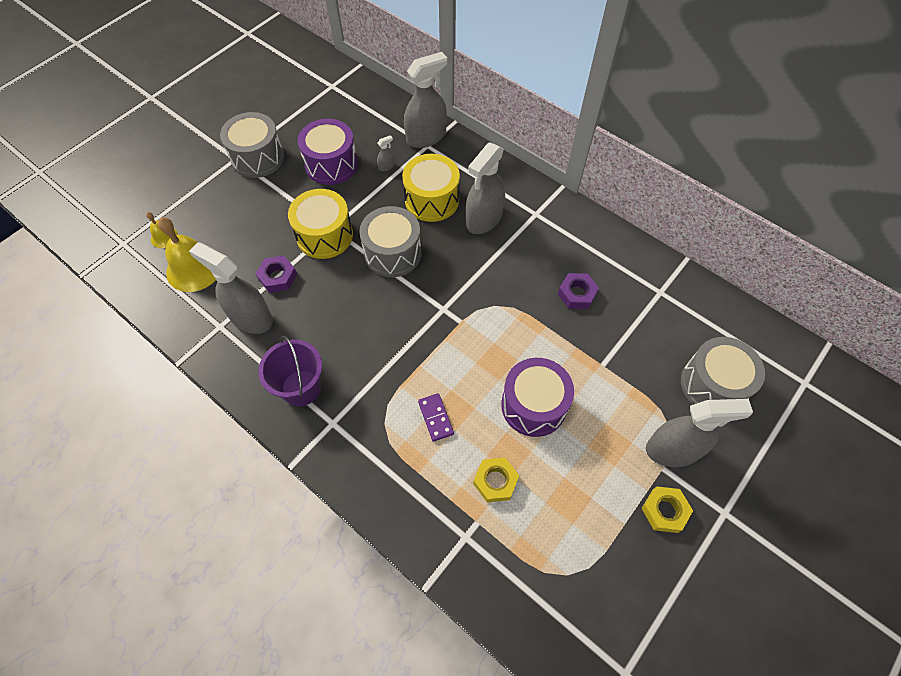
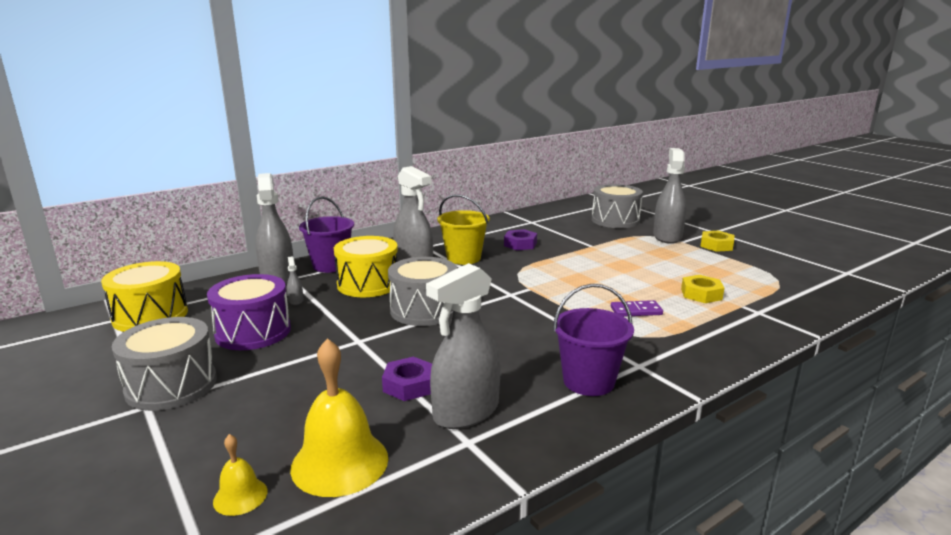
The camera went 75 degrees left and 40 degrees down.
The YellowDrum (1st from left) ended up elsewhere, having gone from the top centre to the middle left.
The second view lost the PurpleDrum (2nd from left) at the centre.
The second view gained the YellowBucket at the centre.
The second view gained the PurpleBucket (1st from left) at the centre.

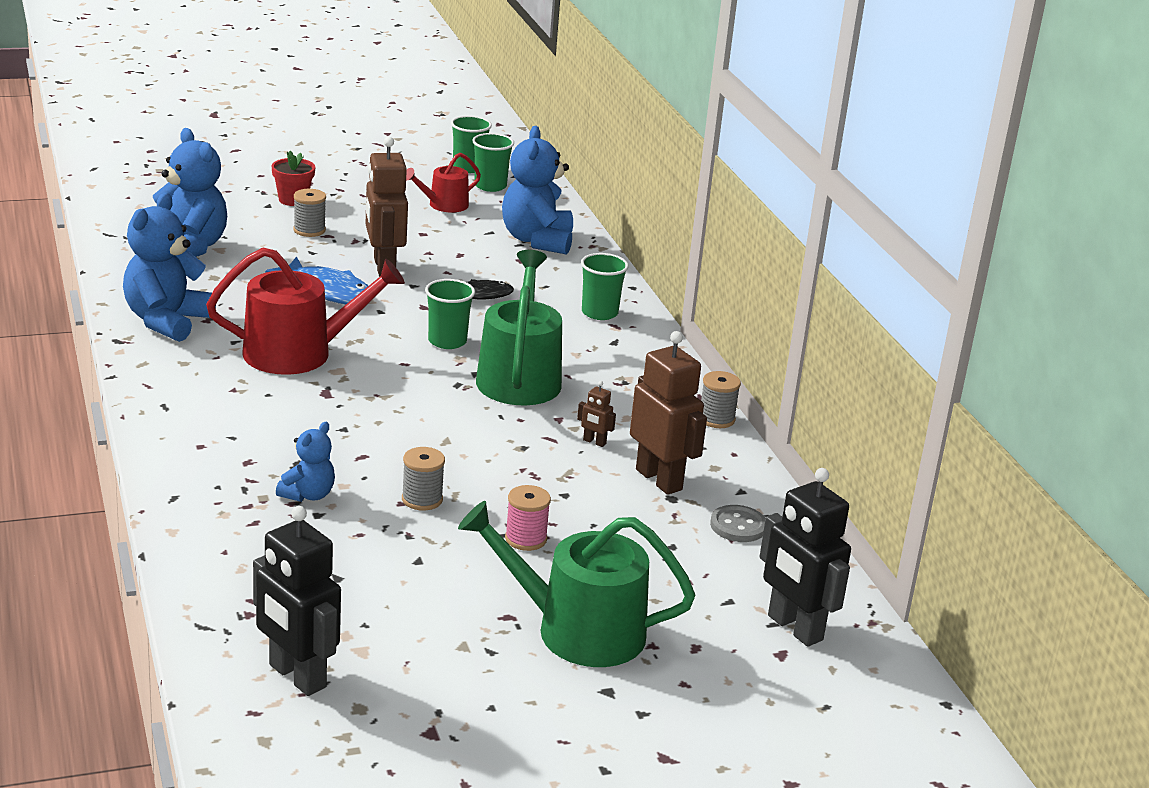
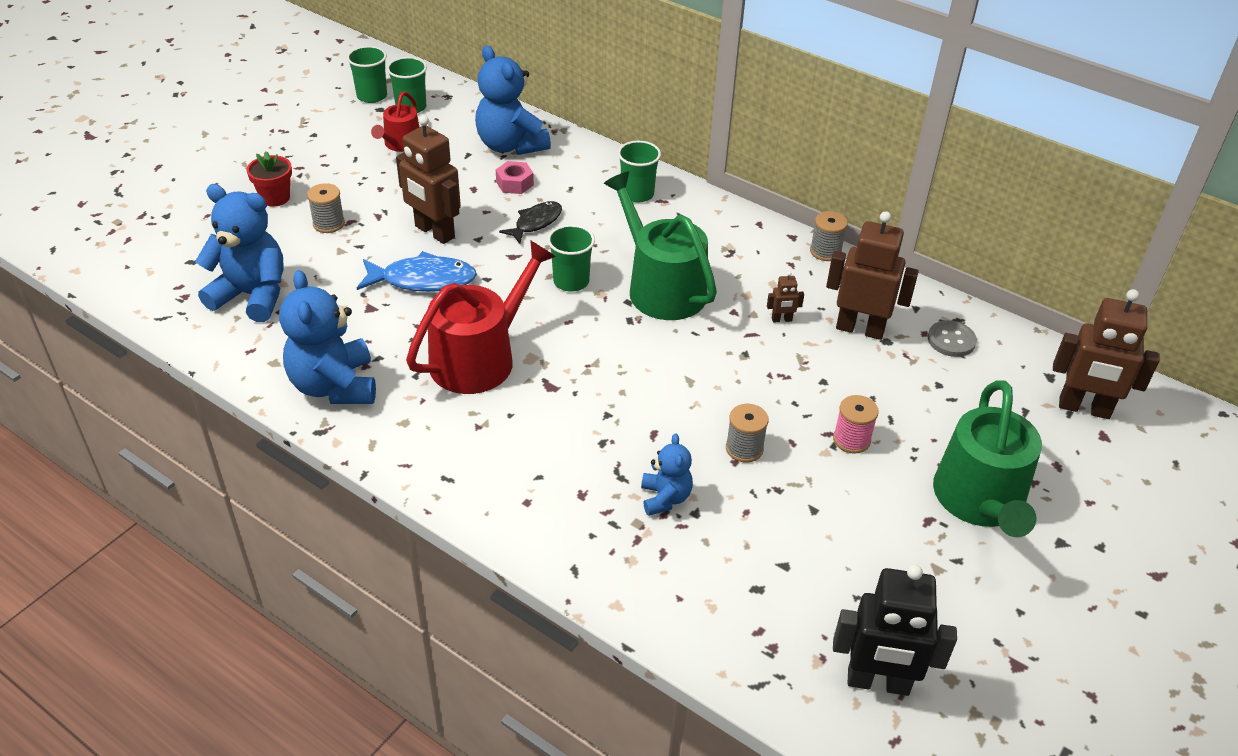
The camera went 35 degrees left and 15 degrees up.
What was the BlackRobot (2nd from left) at the bottom right turned into the BrownRobot (4th from left) at the middle right.
The GreenWateringCan (2nd from left) at the bottom centre ended up facing another way, 60 degrees counterclockwise from before.
The second view gained the PinkNut at the top centre.

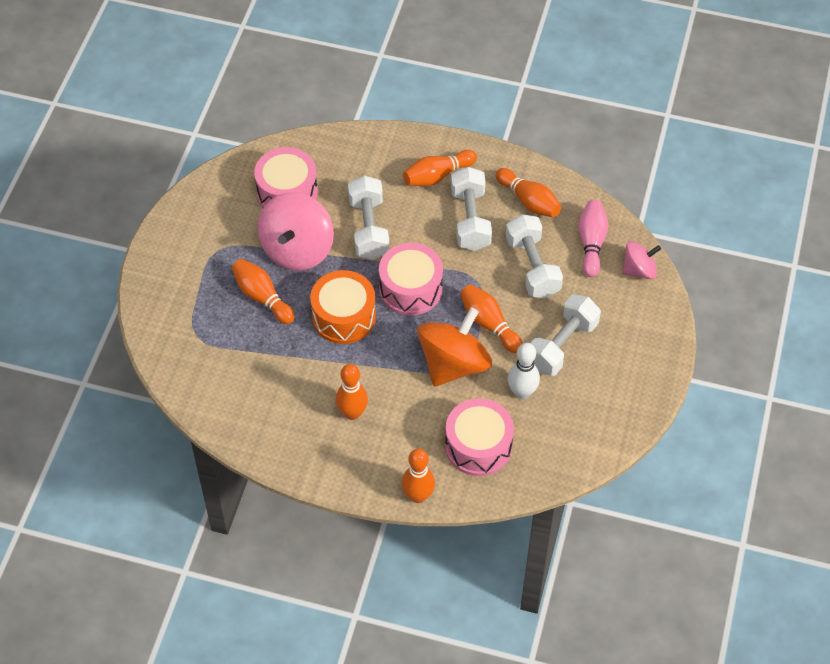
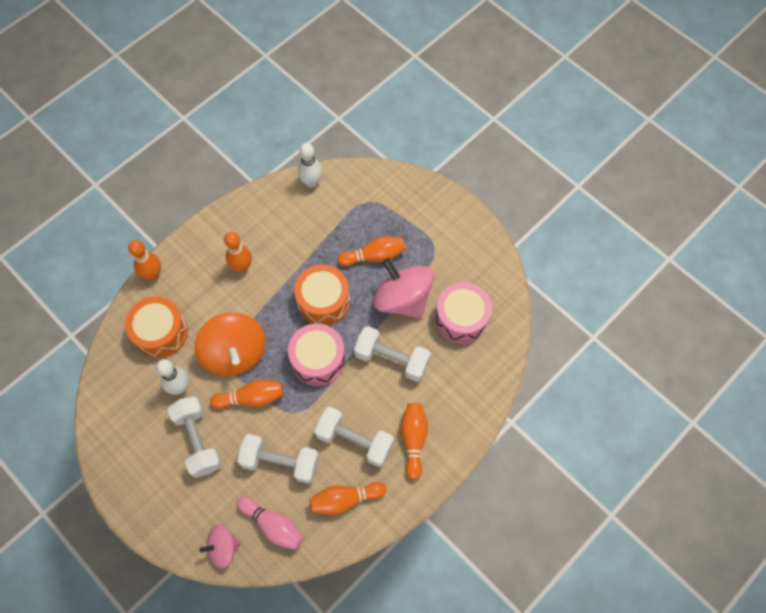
The camera went 120 degrees right and 10 degrees up.
The PinkSpinningTop (2nd from left in the first image) at the middle right ended up facing another way, 60 degrees clockwise from before.
What was the PinkDrum (3rd from left) at the centre turned into the OrangeDrum (1st from left) at the middle left.
The second view gained the WhiteBowlingPin (2nd from left) at the top centre.

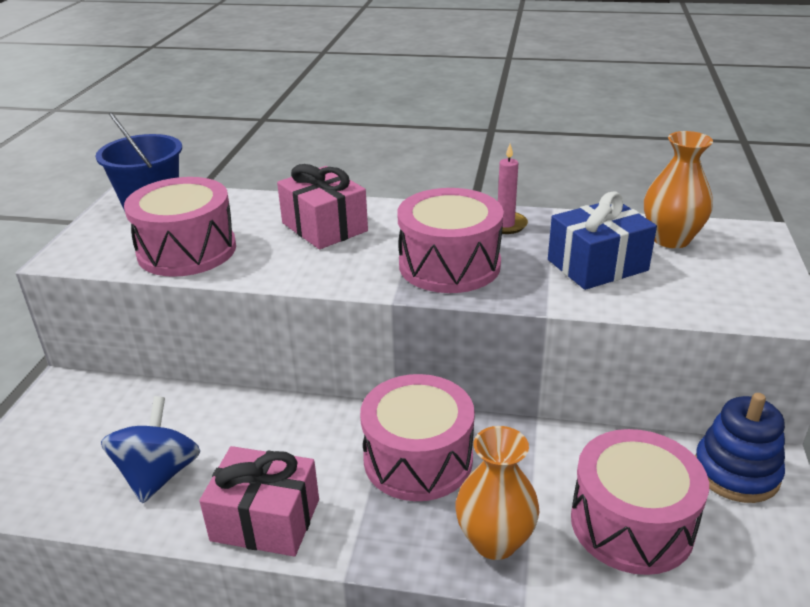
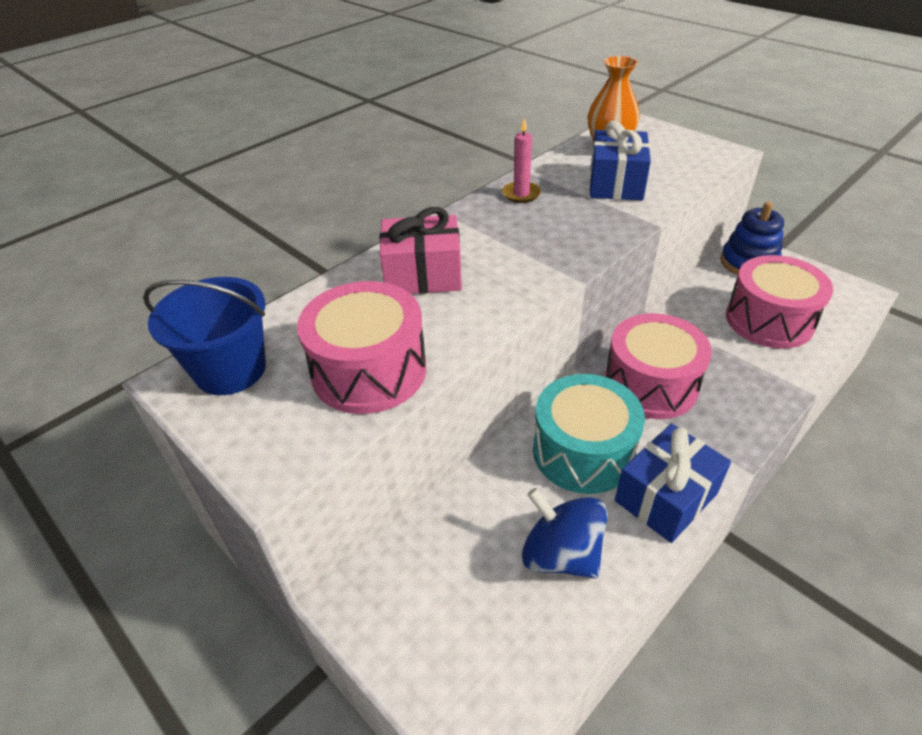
The camera went 55 degrees left and 10 degrees up.
The second view lost the PinkDrum (3rd from left) at the centre.
The second view lost the OrangeVase (1st from left) at the bottom centre.
What was the PinkGift (1st from left) at the bottom left turned into the BlueGift (2nd from left) at the middle right.
The second view gained the TurquoiseDrum at the centre.

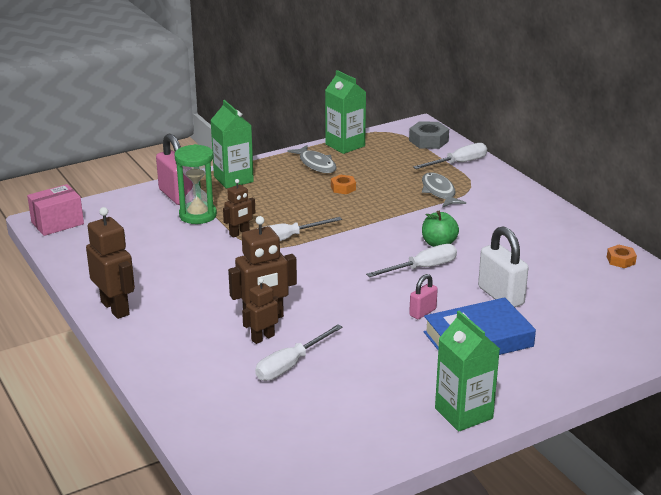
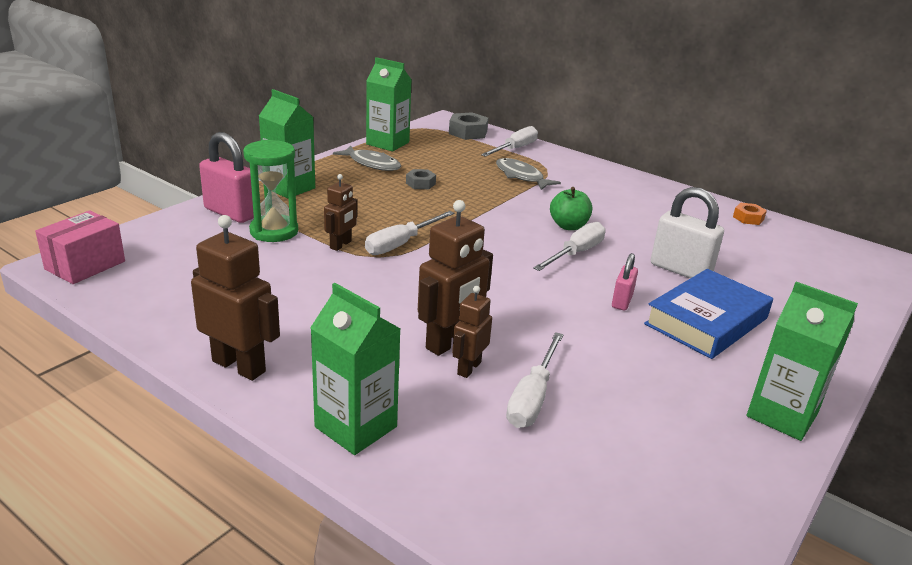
The camera went 25 degrees left and 0 degrees up.
What was the OrangeNut (1st from left) at the centre turned into the GreyNut (1st from left) at the top centre.
The second view gained the GreenCarton (2nd from left) at the centre.

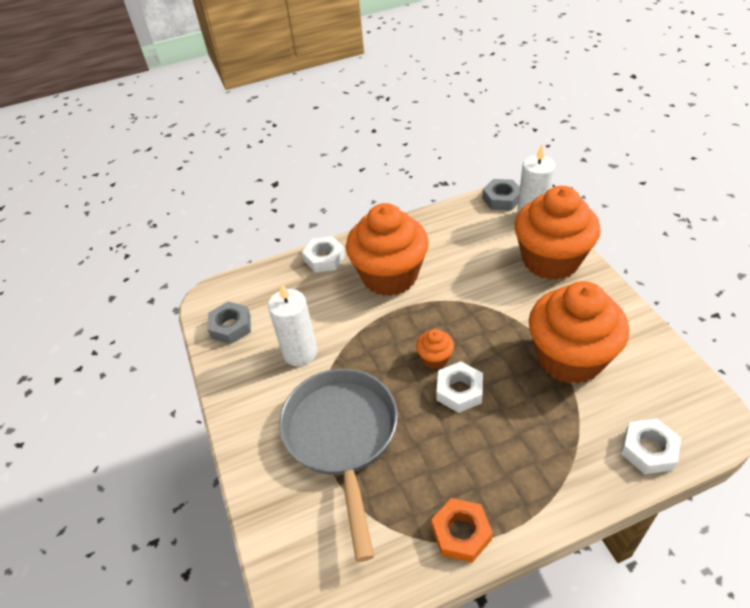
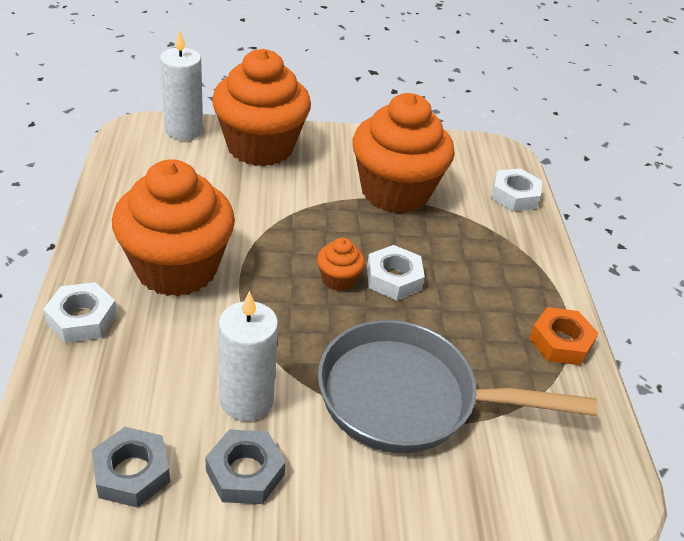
The camera went 80 degrees left and 5 degrees down.
The GreyNut (2nd from left) ended up elsewhere, having gone from the top right to the bottom centre.

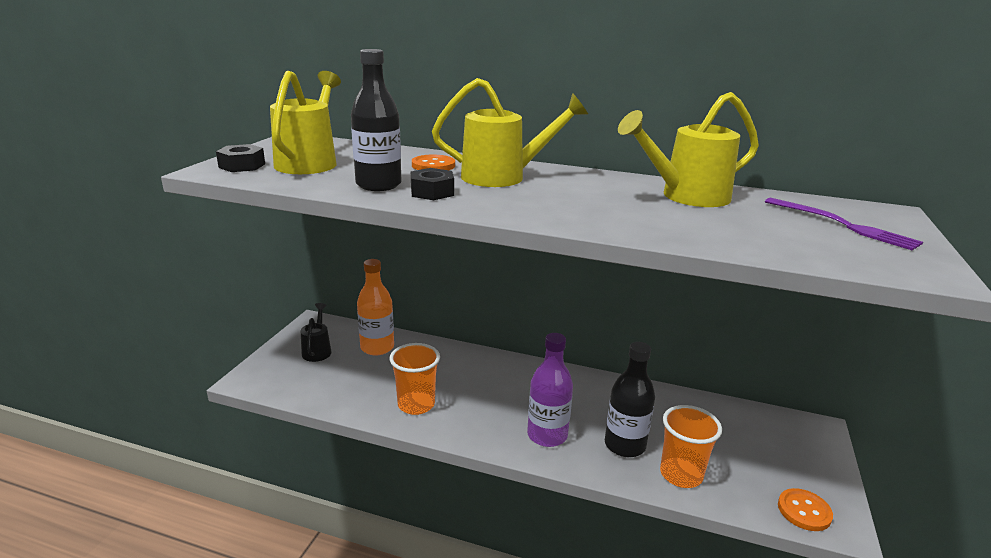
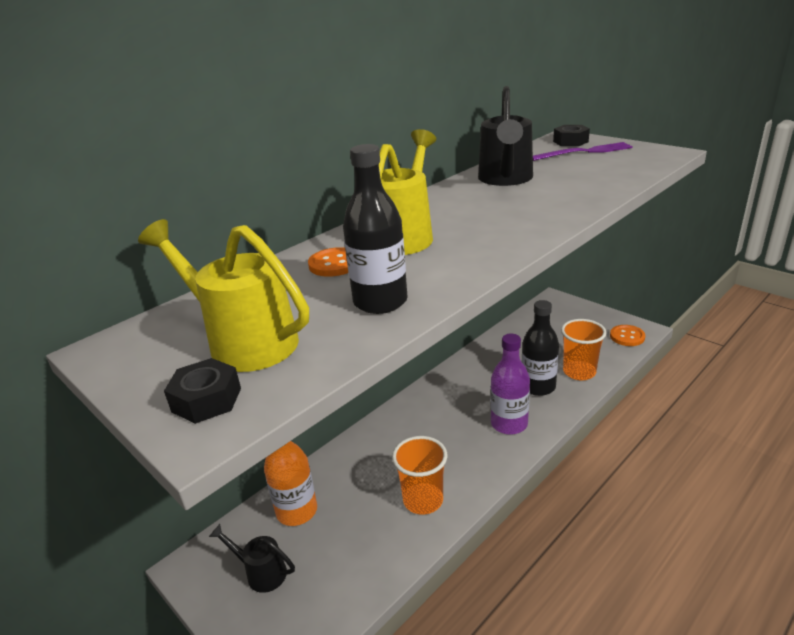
The camera went 60 degrees left and 5 degrees up.
What was the YellowWateringCan (3rd from left) at the top right turned into the BlackWateringCan (2nd from left) at the top centre.
The BlackNut (2nd from left) ended up elsewhere, having gone from the top centre to the top right.

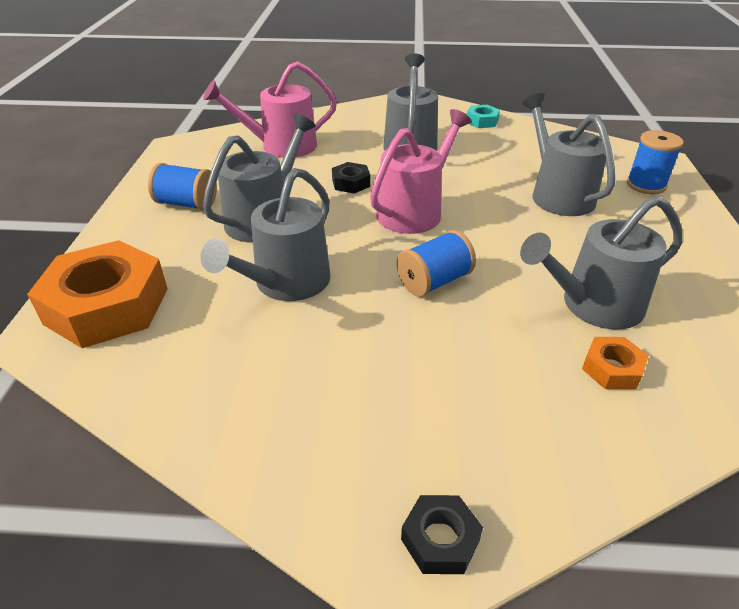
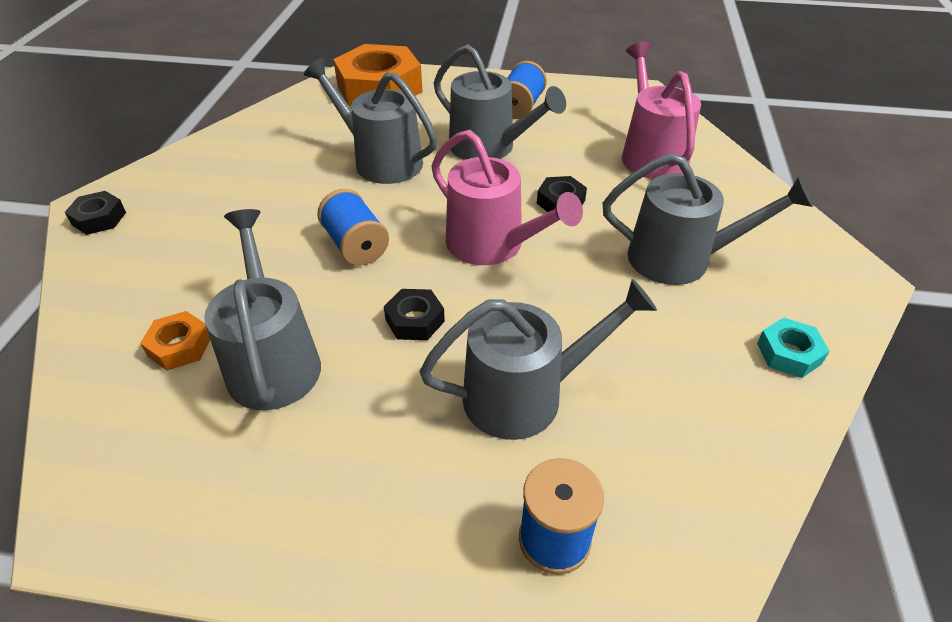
The camera went 95 degrees right and 5 degrees up.
The second view gained the BlackNut (2nd from left) at the centre.

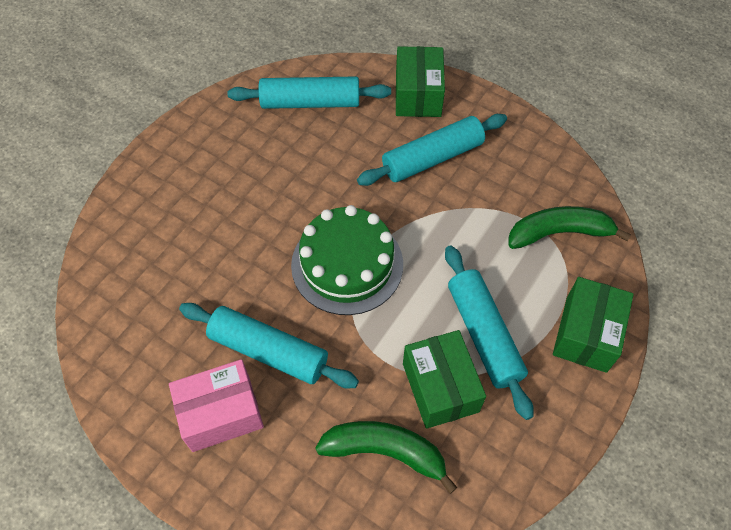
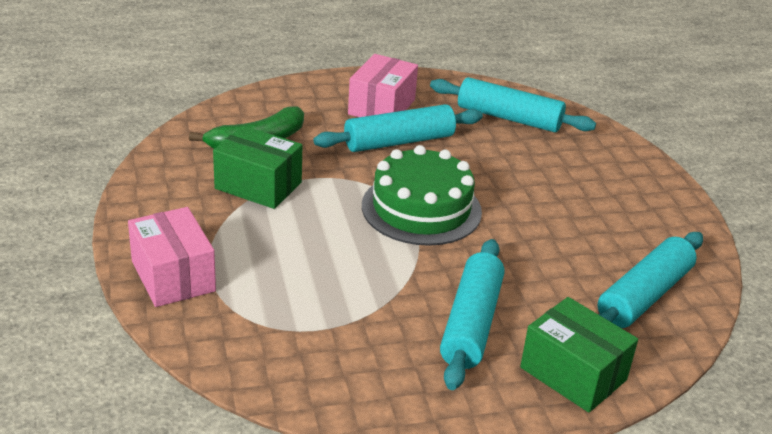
The camera went 130 degrees right and 25 degrees down.
The second view lost the GreenBanana (2nd from left) at the middle right.
The TurquoiseRollingPin (4th from left in the first image) ended up elsewhere, having gone from the middle right to the top centre.
What was the GreenBox (3rd from left) at the middle right turned into the PinkBox (1st from left) at the middle left.

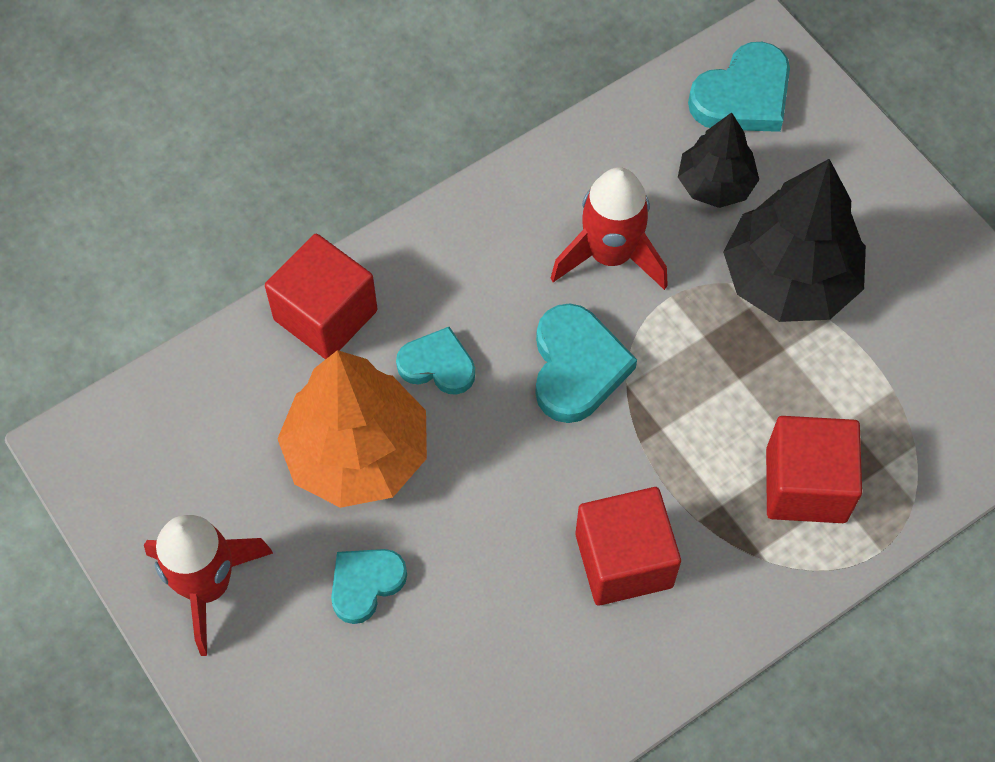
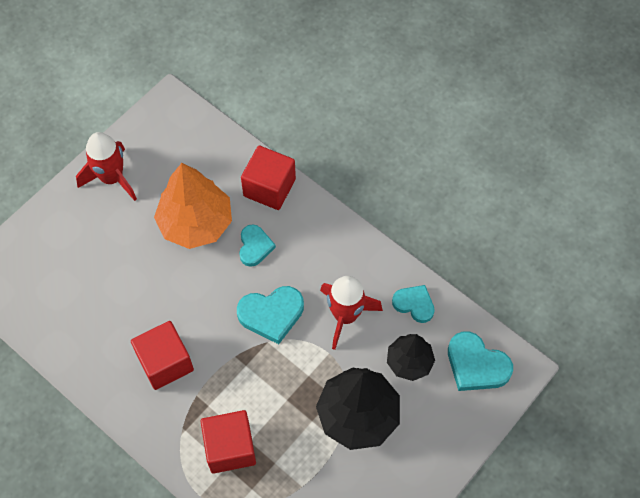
The camera went 75 degrees right and 0 degrees up.
The TurquoiseHeart (1st from left in the first image) ended up elsewhere, having gone from the bottom centre to the centre.

